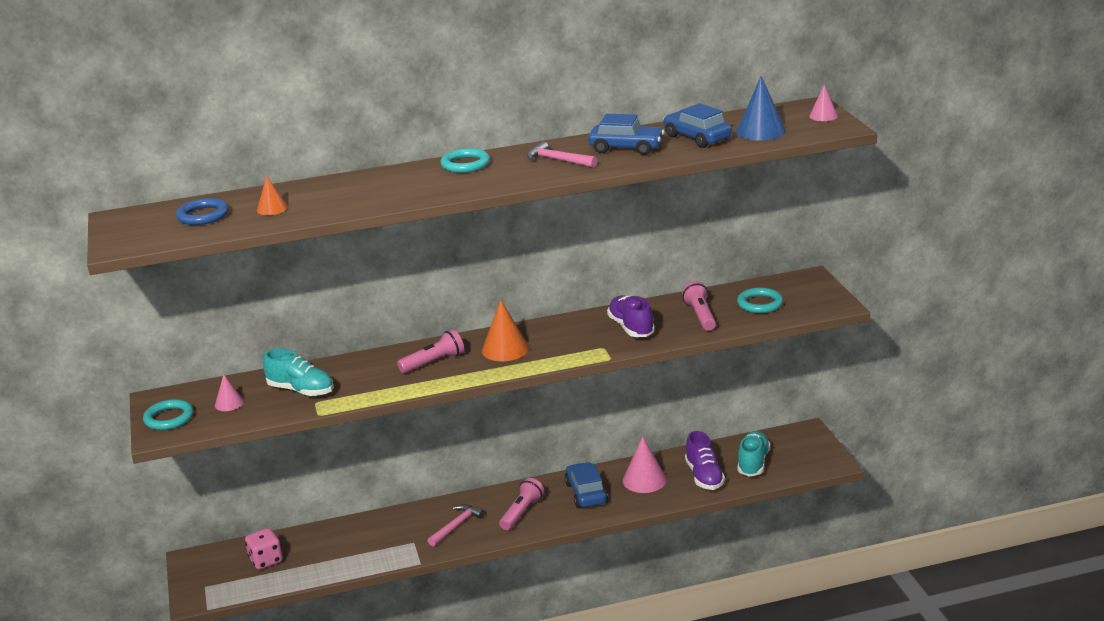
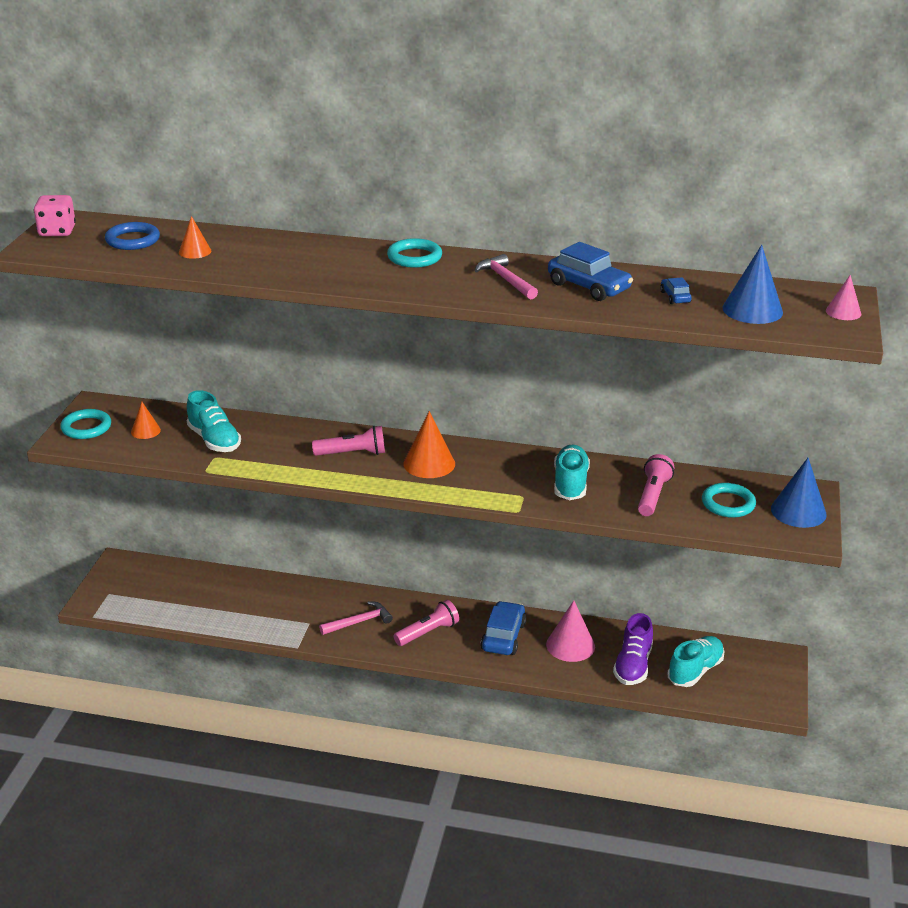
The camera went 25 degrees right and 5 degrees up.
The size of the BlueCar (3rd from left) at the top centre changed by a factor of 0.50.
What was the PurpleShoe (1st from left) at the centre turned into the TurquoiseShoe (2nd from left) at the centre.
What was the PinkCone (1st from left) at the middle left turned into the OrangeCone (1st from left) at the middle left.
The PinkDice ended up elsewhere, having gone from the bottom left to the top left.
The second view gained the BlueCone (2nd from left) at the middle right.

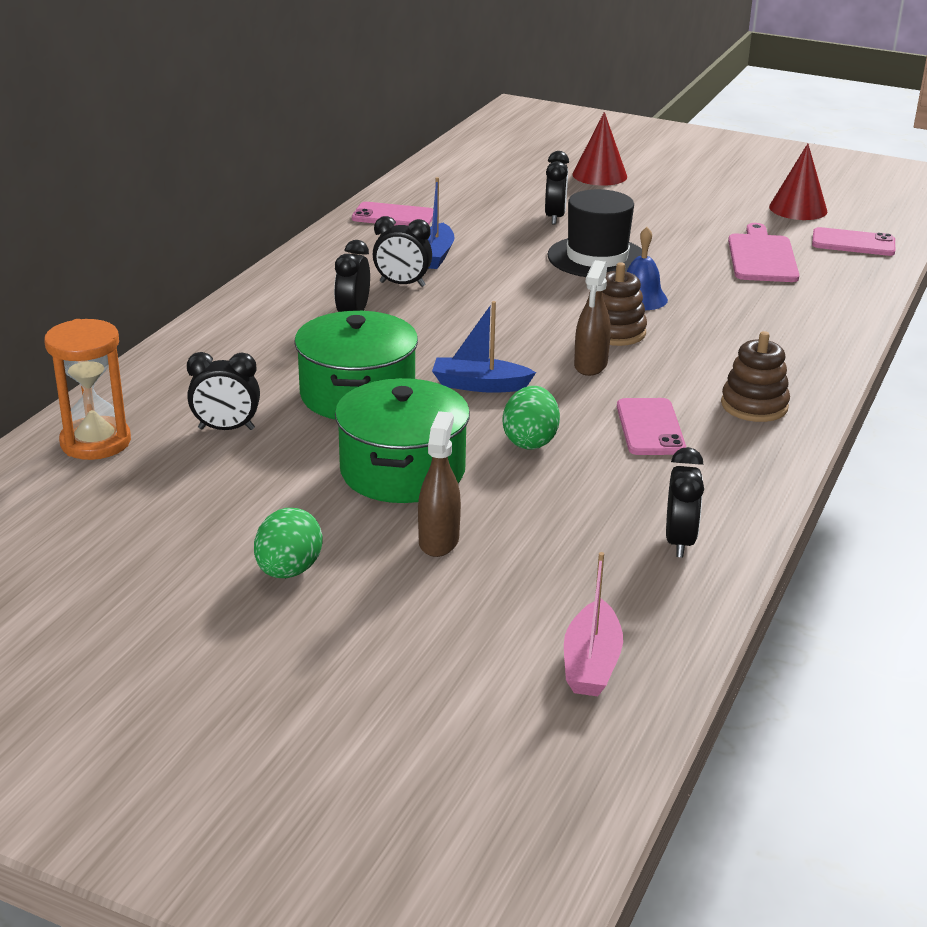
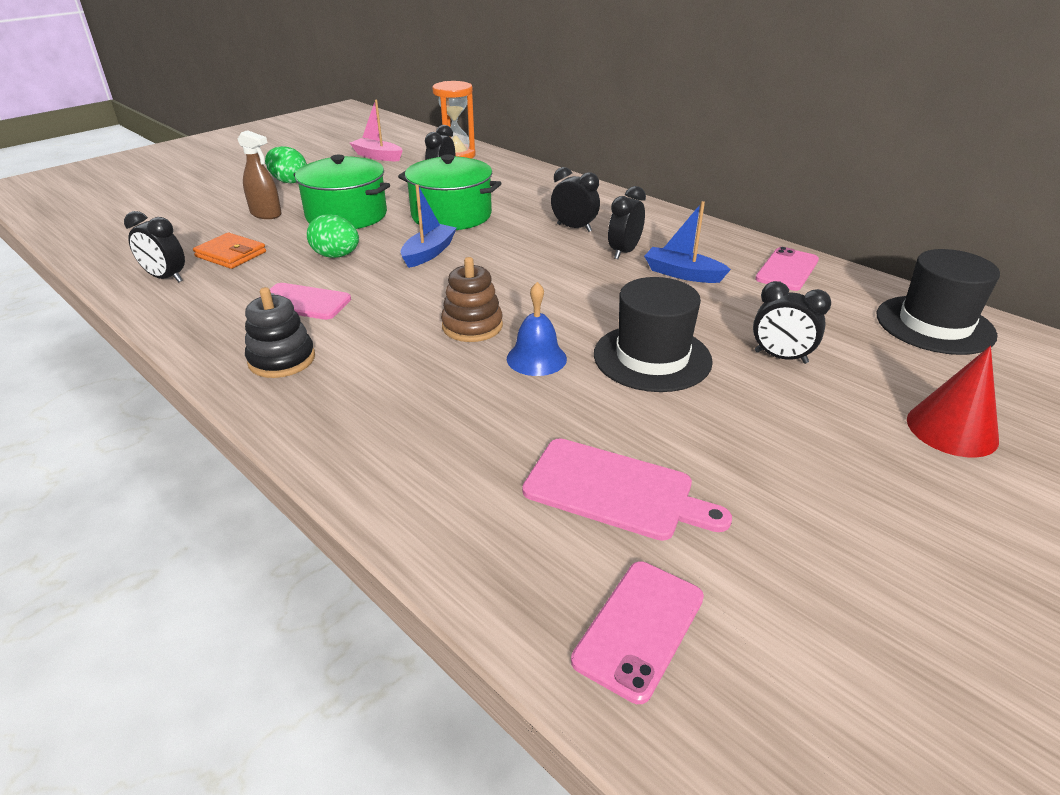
The camera went 110 degrees right and 5 degrees up.
The second view lost the RedCone (2nd from left) at the top right.
The second view lost the BrownSprayBottle (2nd from left) at the centre.
What was the BrownStackingToy (2nd from left) at the middle right turned into the BlackStackingToy at the middle left.
The PinkBoat ended up elsewhere, having gone from the bottom centre to the top centre.
The second view gained the OrangeWallet at the top left.
The second view gained the BlackHat (2nd from left) at the middle right.

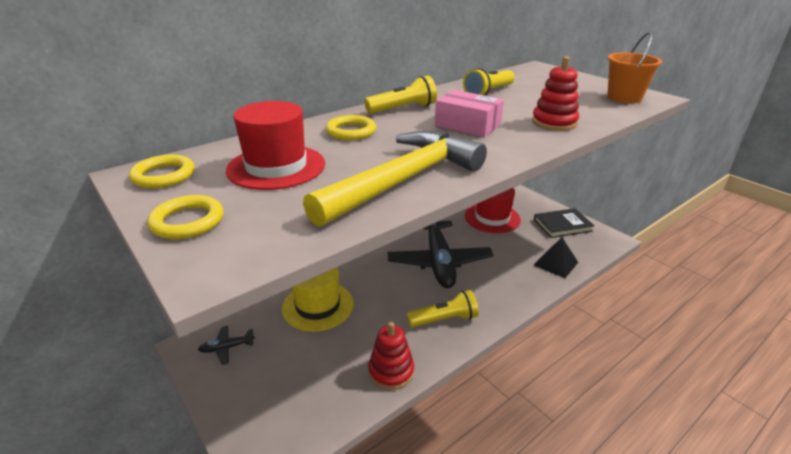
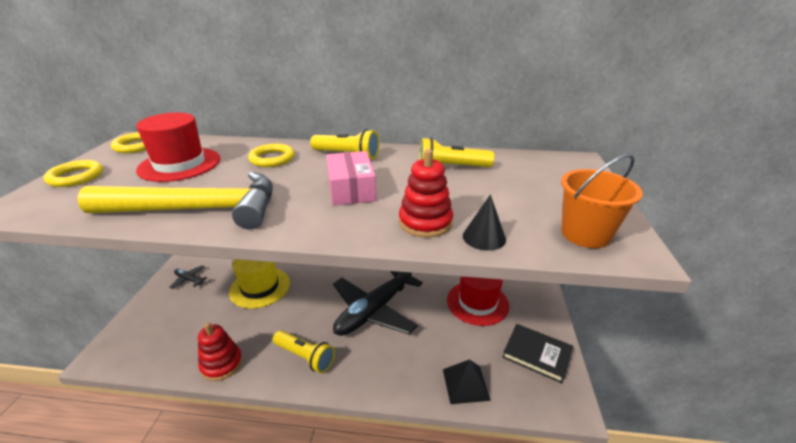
The camera went 45 degrees right and 0 degrees up.
The second view gained the BlackCone at the centre.

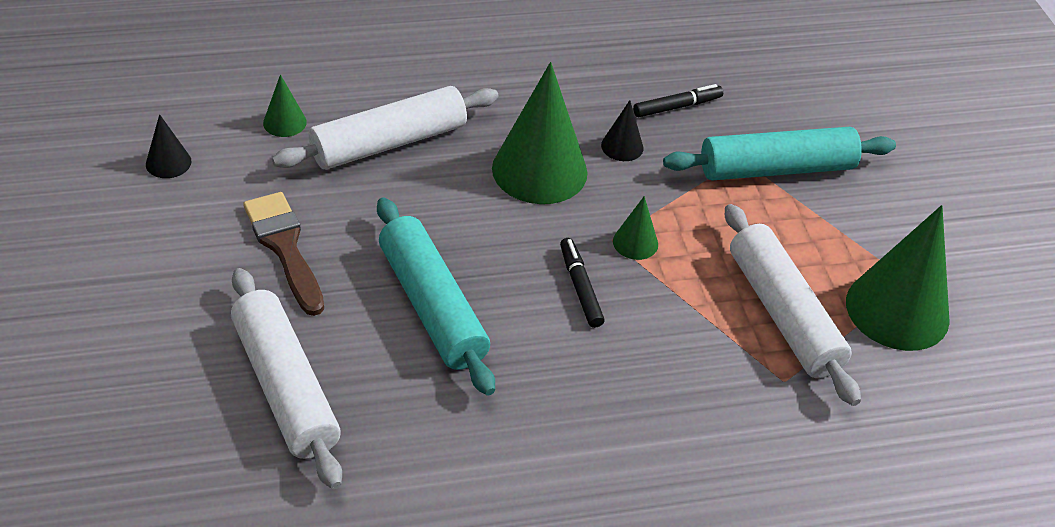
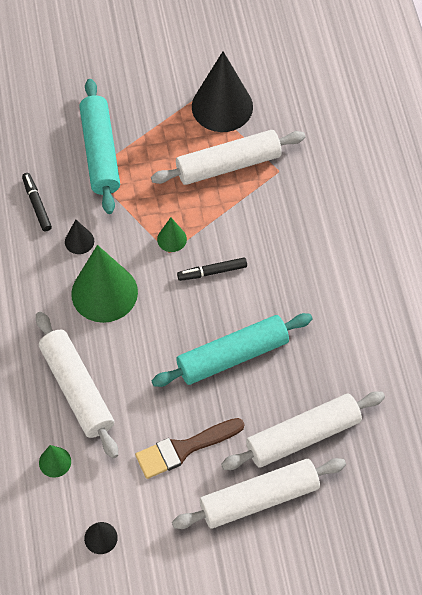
The camera went 85 degrees left and 15 degrees up.
What was the GreenCone (4th from left) at the middle right turned into the BlackCone (3rd from left) at the top centre.
The second view gained the WhiteRollingPin (3rd from left) at the bottom centre.

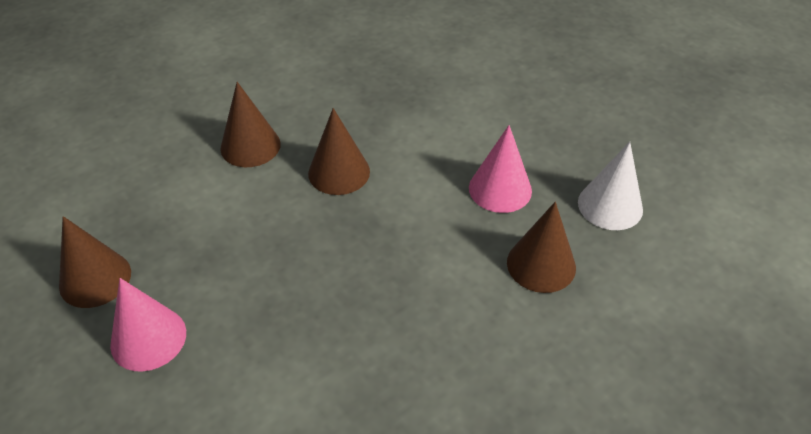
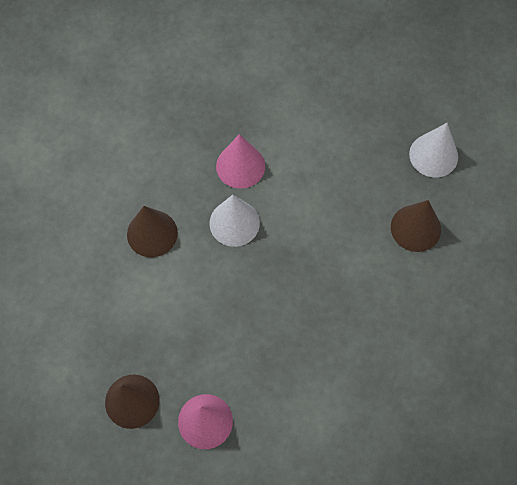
The camera went 30 degrees left and 20 degrees up.
What was the BrownCone (3rd from left) at the centre turned into the WhiteCone (1st from left) at the centre.
The PinkCone (2nd from left) ended up elsewhere, having gone from the centre to the top centre.

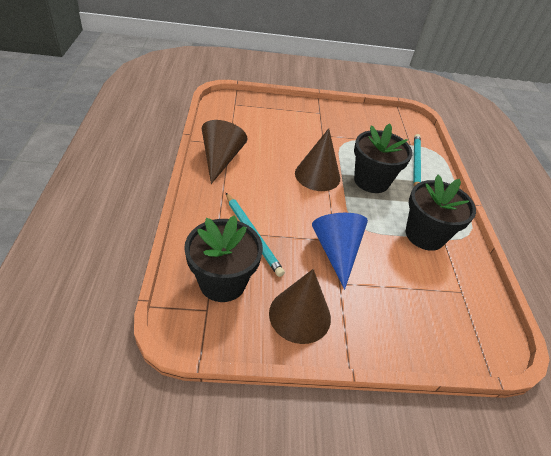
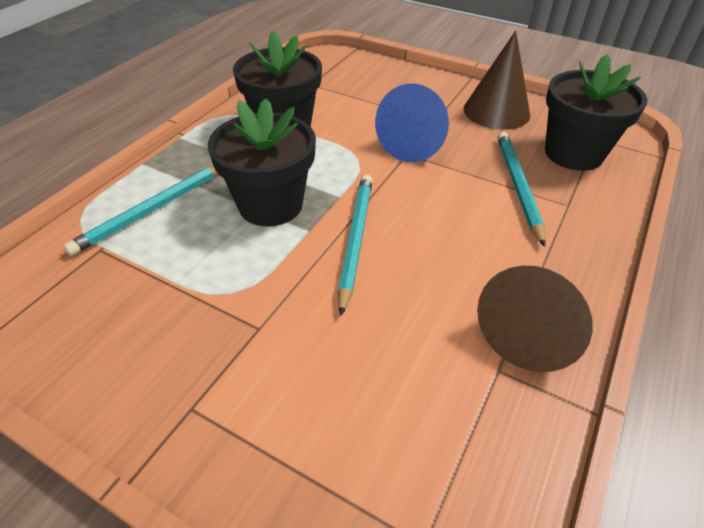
The camera went 145 degrees left and 0 degrees up.
Where the BrownCone (3rd from left) stood at the centre, the TurquoisePencil (2nd from left) came to stand at the centre.

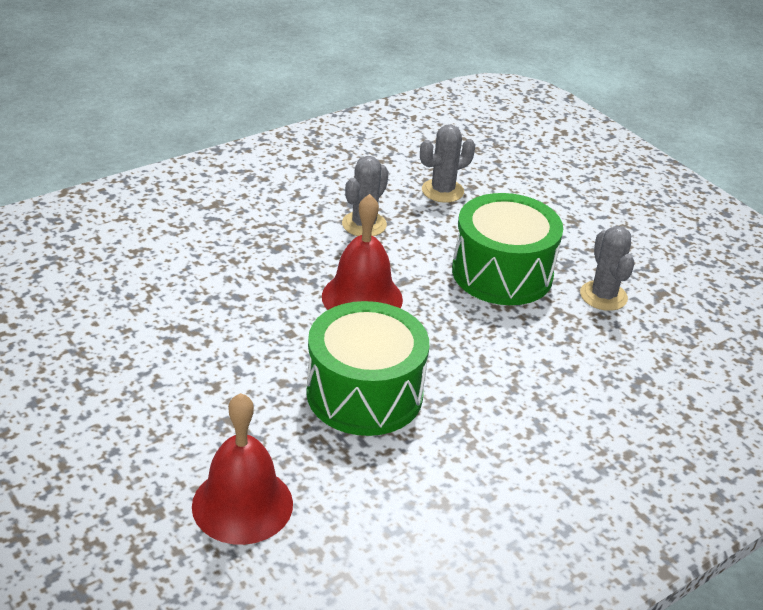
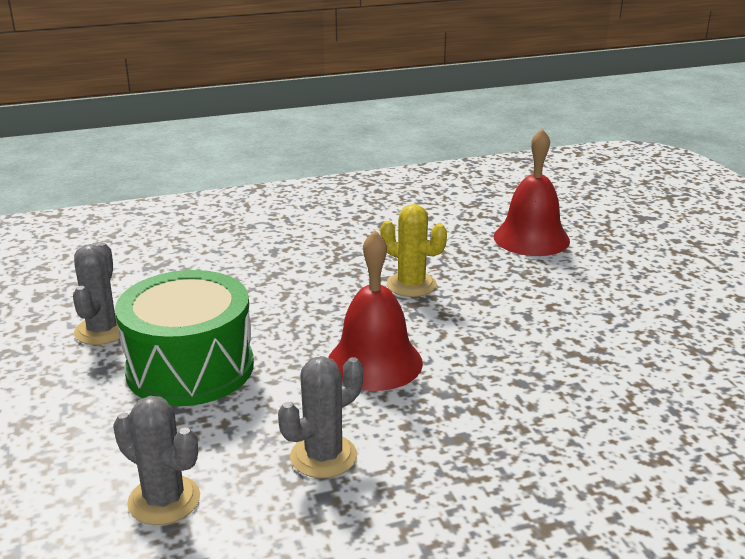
The camera went 160 degrees left and 10 degrees down.
The GreyCactus (2nd from left) at the top centre ended up facing another way, 45 degrees clockwise from before.
Where the GreenDrum (1st from left) stood at the centre, the YellowCactus came to stand at the centre.

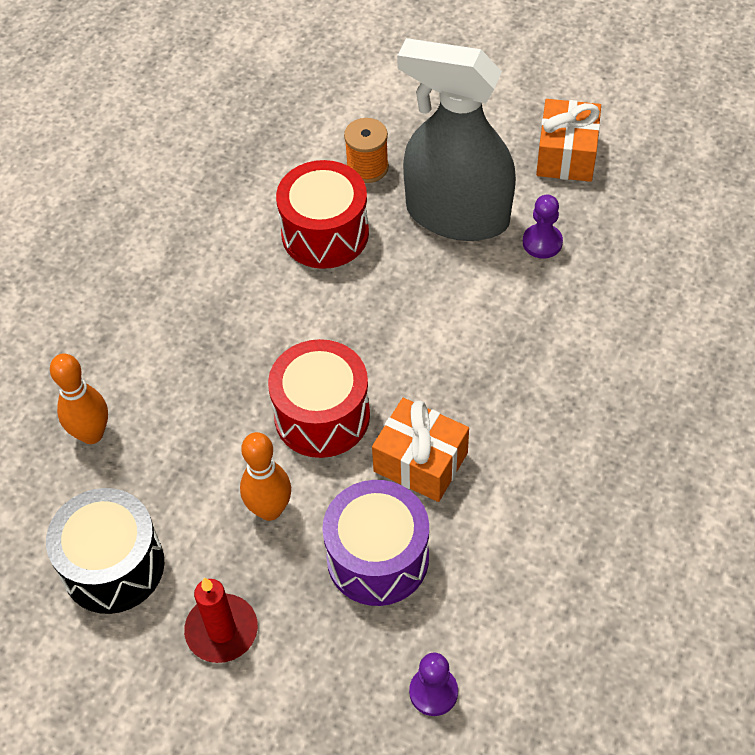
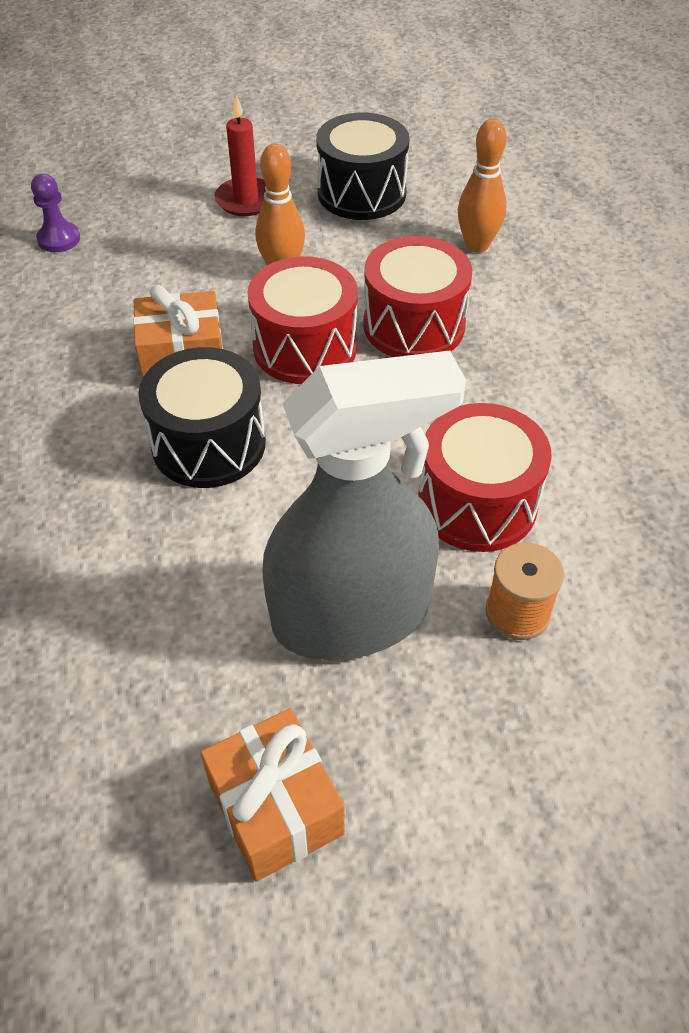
The camera went 140 degrees right and 5 degrees down.
The second view lost the PurplePawn (2nd from left) at the top right.
The second view lost the PurpleDrum at the bottom centre.
The second view gained the RedDrum (2nd from left) at the top centre.
The second view gained the BlackDrum (1st from left) at the middle left.

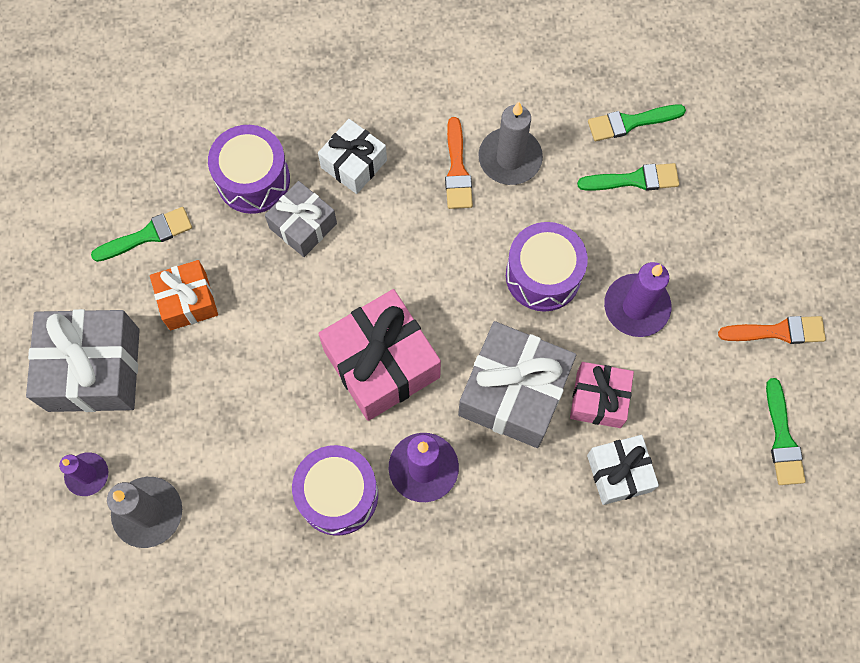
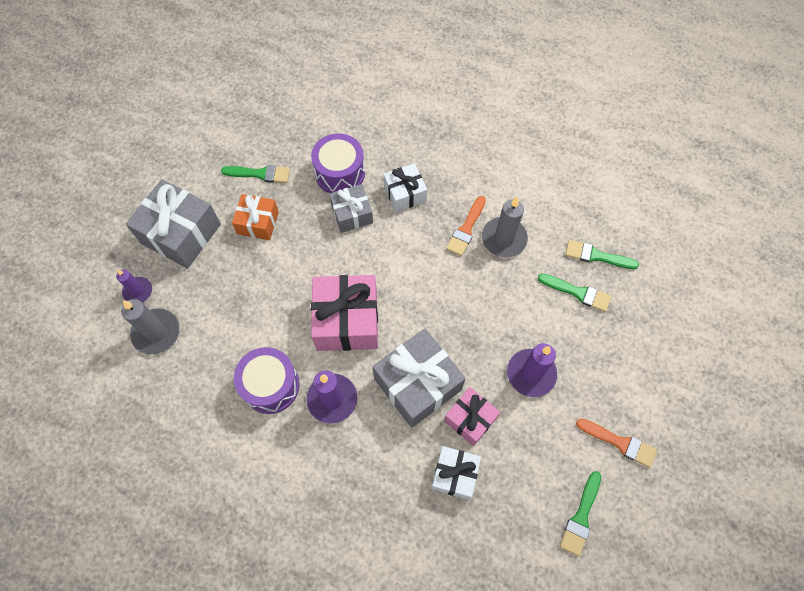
The camera went 30 degrees right and 5 degrees down.
The second view lost the PurpleDrum (3rd from left) at the centre.

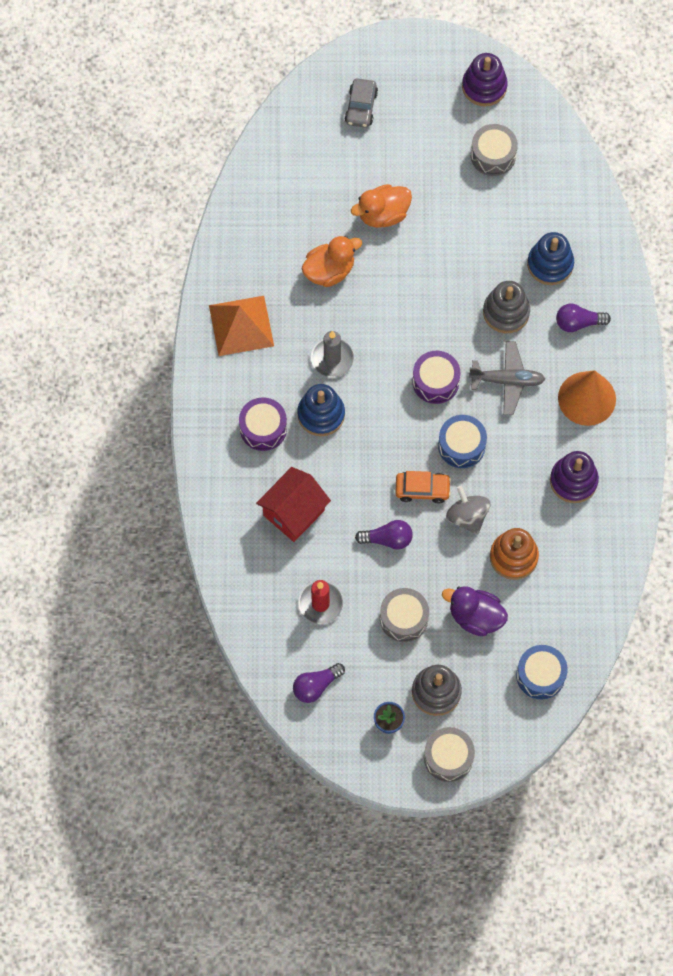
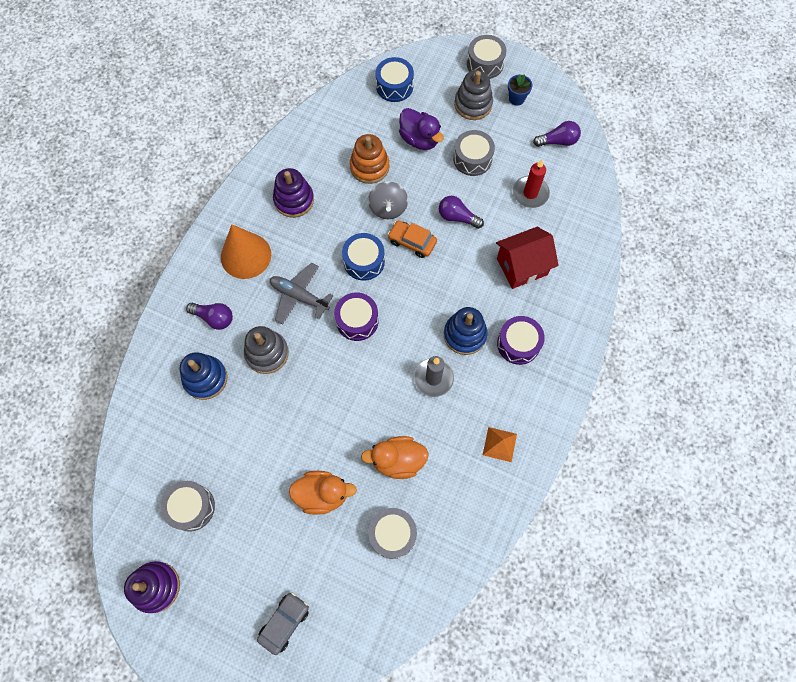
The camera went 155 degrees left and 0 degrees up.
The size of the OrangePyramid at the centre changed by a factor of 0.54.
The second view gained the GreyDrum (2nd from left) at the bottom centre.

